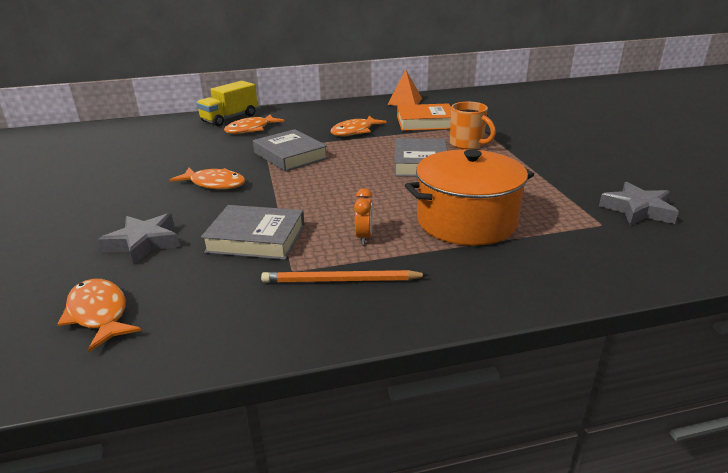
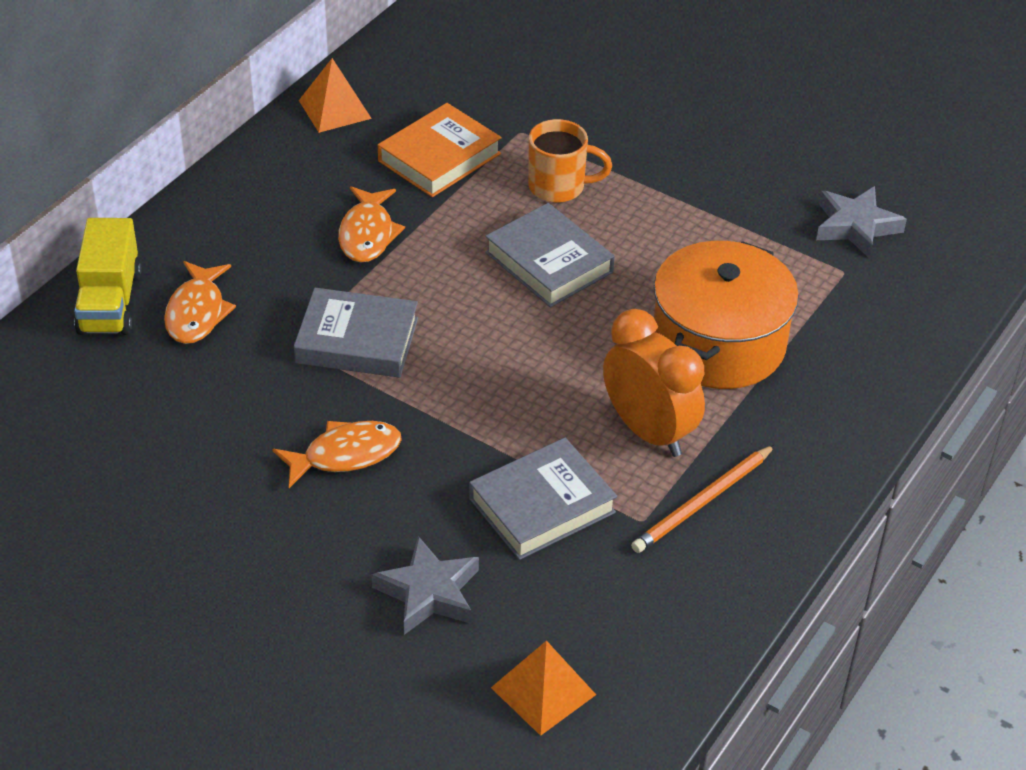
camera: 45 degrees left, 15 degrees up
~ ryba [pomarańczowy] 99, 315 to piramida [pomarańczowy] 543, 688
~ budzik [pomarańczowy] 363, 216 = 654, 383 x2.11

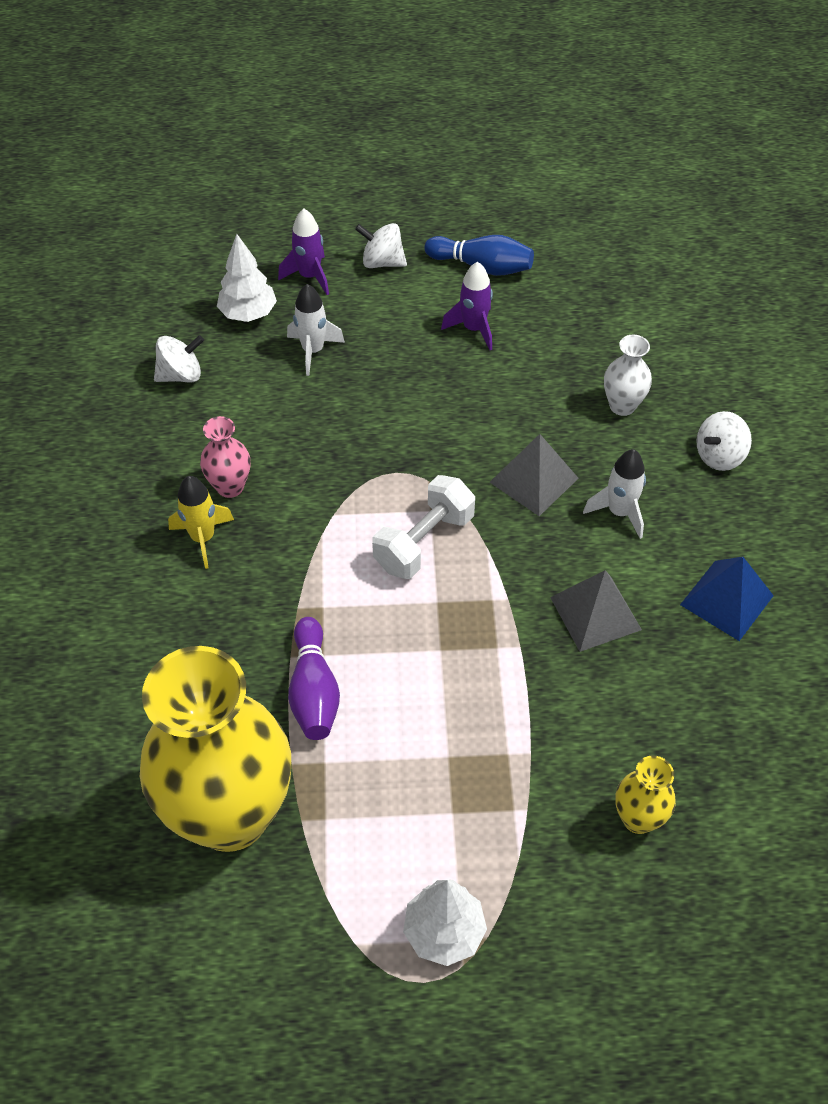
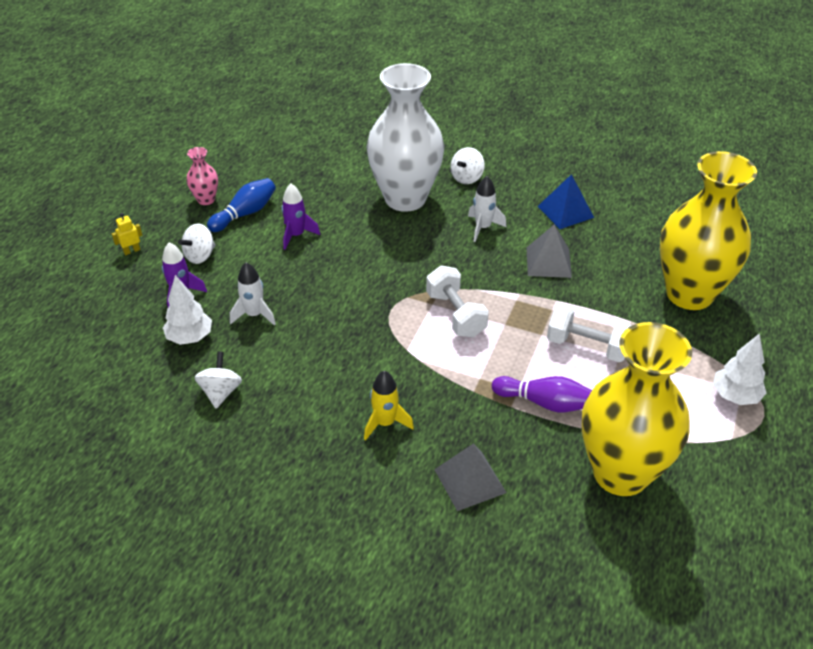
camera: 65 degrees left, 10 degrees down
+ robot [żółty] 127, 234
+ hantel [biały] 589, 333
~ wazon [różowy] 225, 457 to 202, 176
~ piramida [szary] 534, 475 to 470, 477
~ bączek [biały] 724, 441 = 468, 165 45 degrees clockwise
~ wazon [biały] 628, 375 = 405, 137 x2.42
~ wazon [żółty] 645, 794 = 708, 230 x2.42

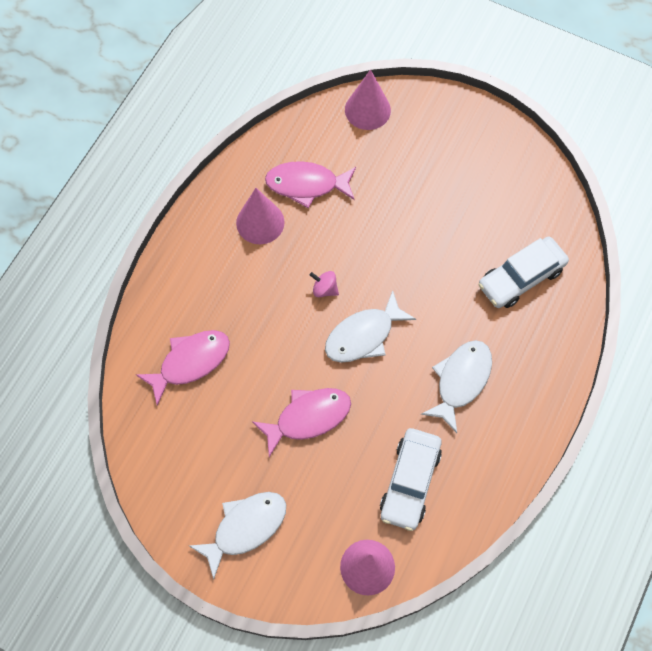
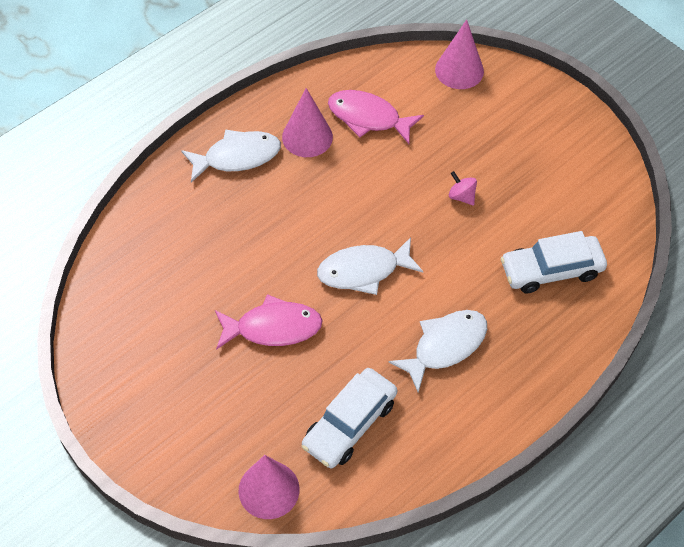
camera: 20 degrees right, 10 degrees down
- ryba [różowy] 182, 367
~ ryba [biały] 237, 536 to 231, 156
~ bączek [różowy] 324, 284 to 463, 188

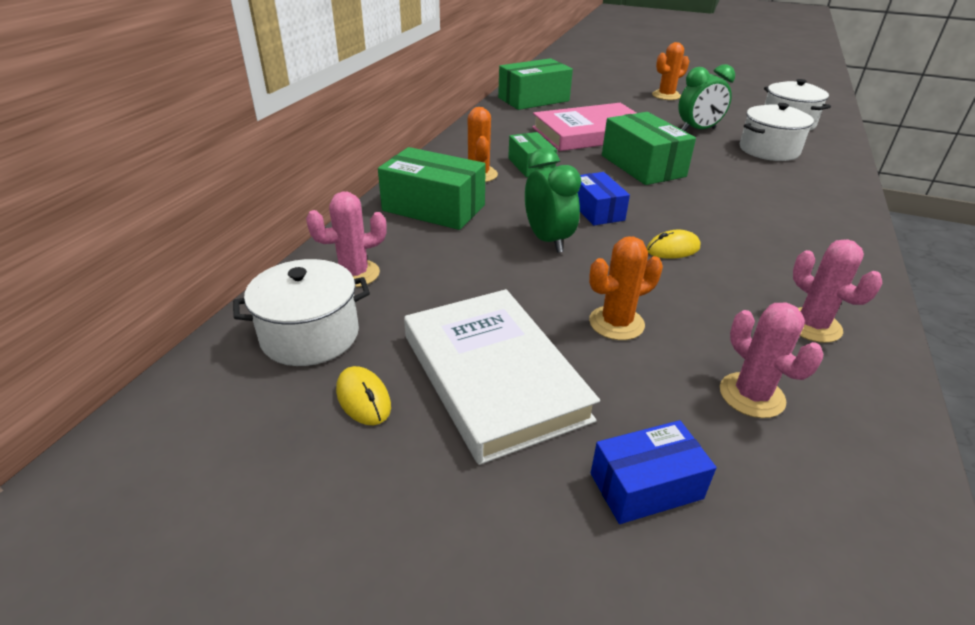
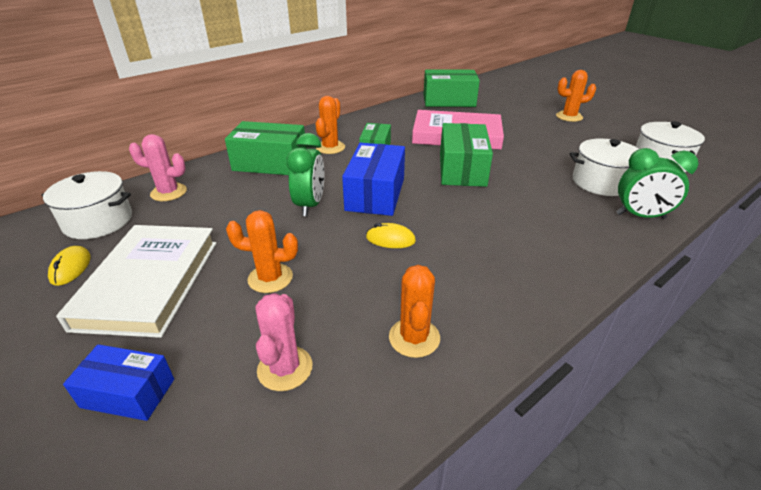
camera: 30 degrees right, 0 degrees up
~ budzik [zielony] 706, 97 to 657, 183
~ kaktus [różowy] 837, 291 to kaktus [pomarańczowy] 414, 311
~ pudełko [zielony] 432, 188 = 265, 148 45 degrees counterclockwise
~ pudełko [niebieski] 604, 199 = 373, 179 x1.62

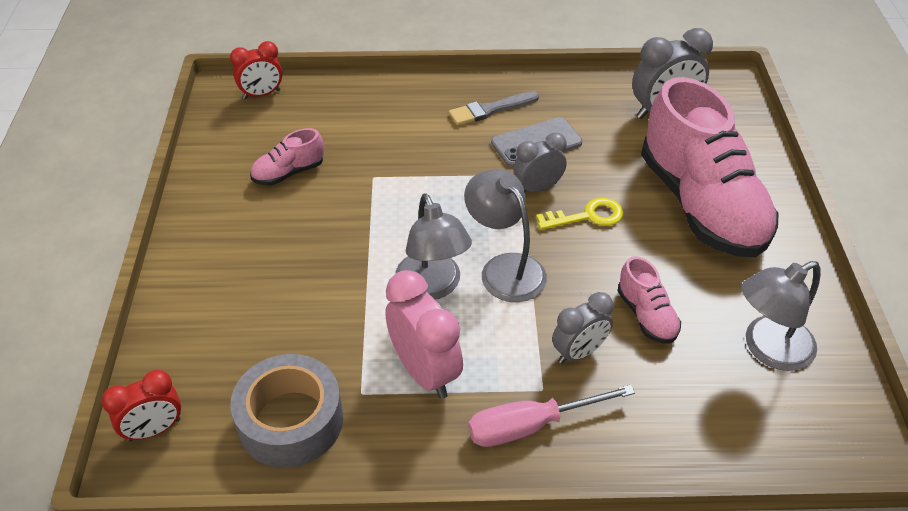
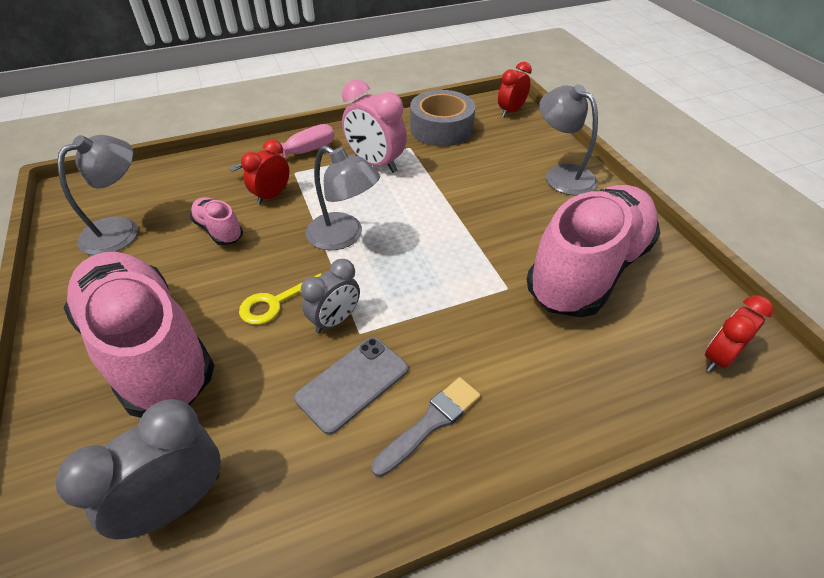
camera: 160 degrees right, 0 degrees up
~ lampka [szary] 433, 246 to 568, 140
~ budzik [szary] 583, 328 to budzik [czerwony] 265, 172
~ but [różowy] 287, 157 = 593, 251 x2.35

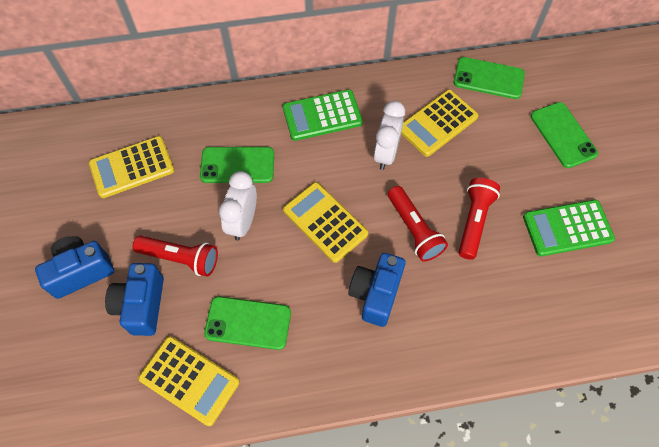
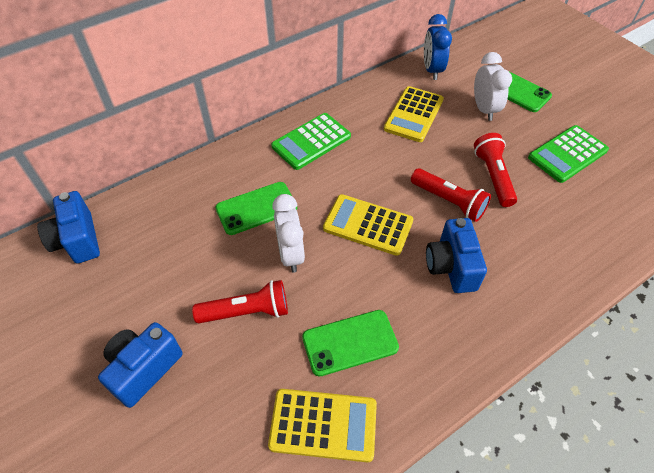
camera: 25 degrees left, 10 degrees down
- kalkulator [żółty] 132, 167
~ aparat fotograficzny [niebieski] 134, 299 to 68, 227
~ budzik [biały] 389, 135 to 493, 86
~ telefon [zielony] 489, 78 to budzik [niebieski] 438, 47

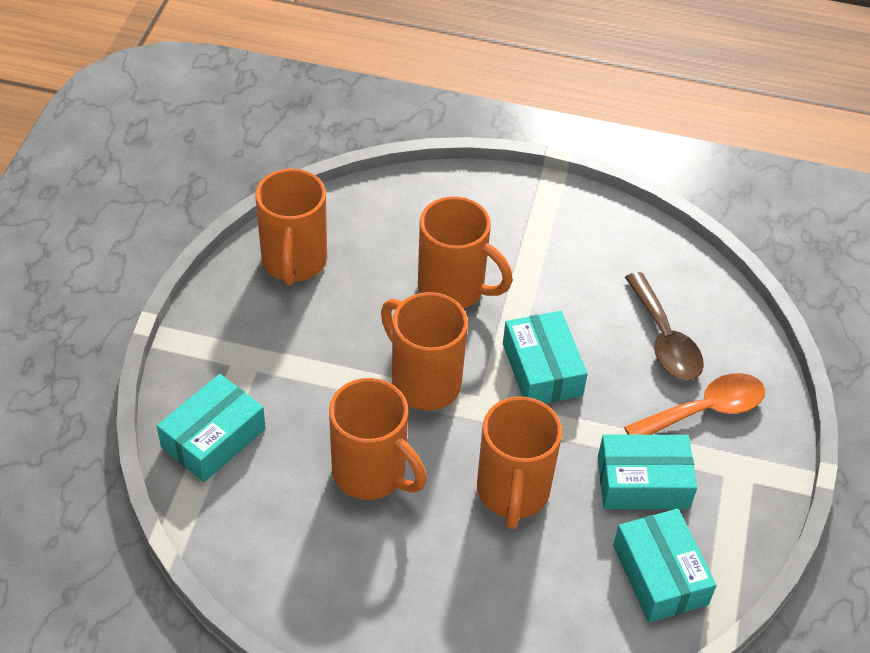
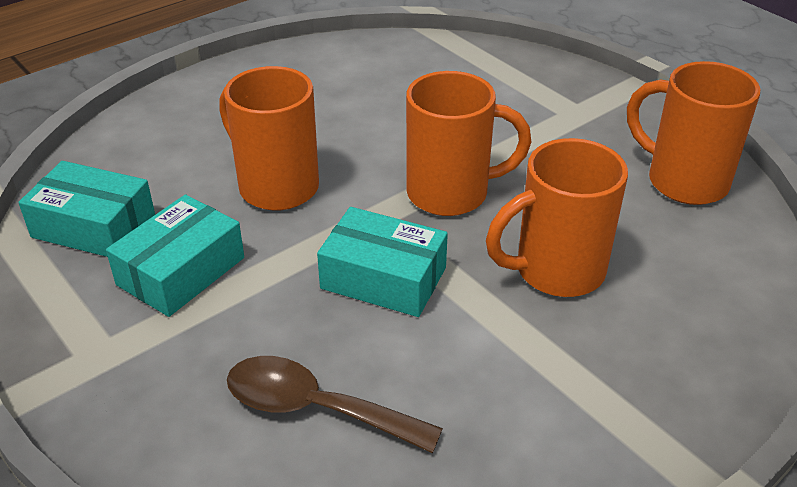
camera: 130 degrees right, 10 degrees down
- pudełko [turkusowy] 211, 428
- kubek [pomarańczowy] 378, 439
- łyżka [pomarańczowy] 694, 404

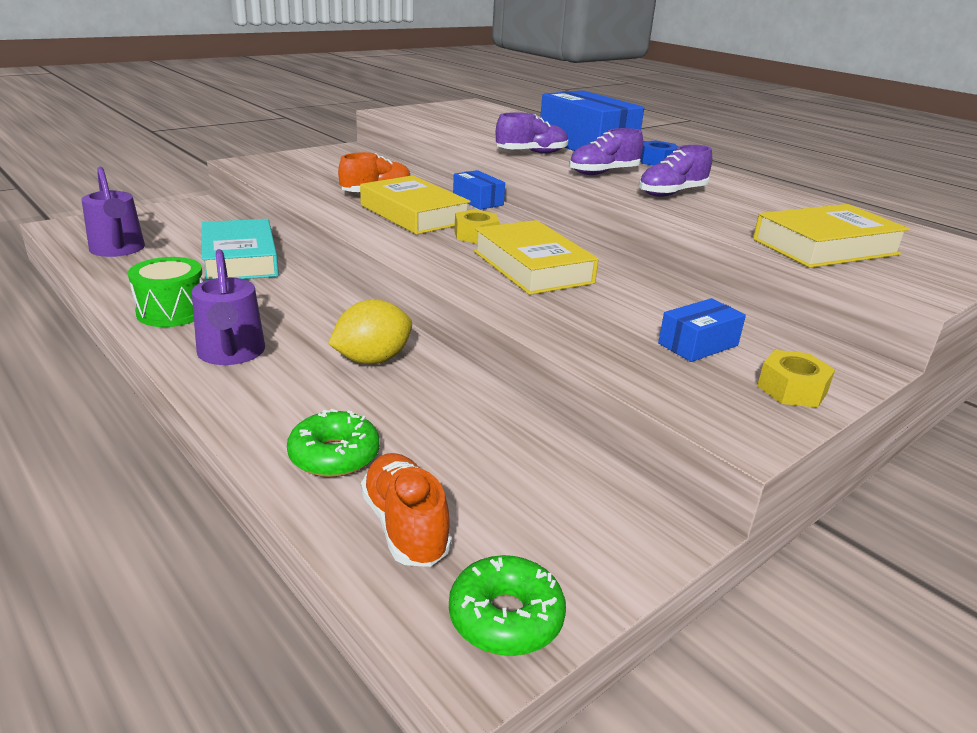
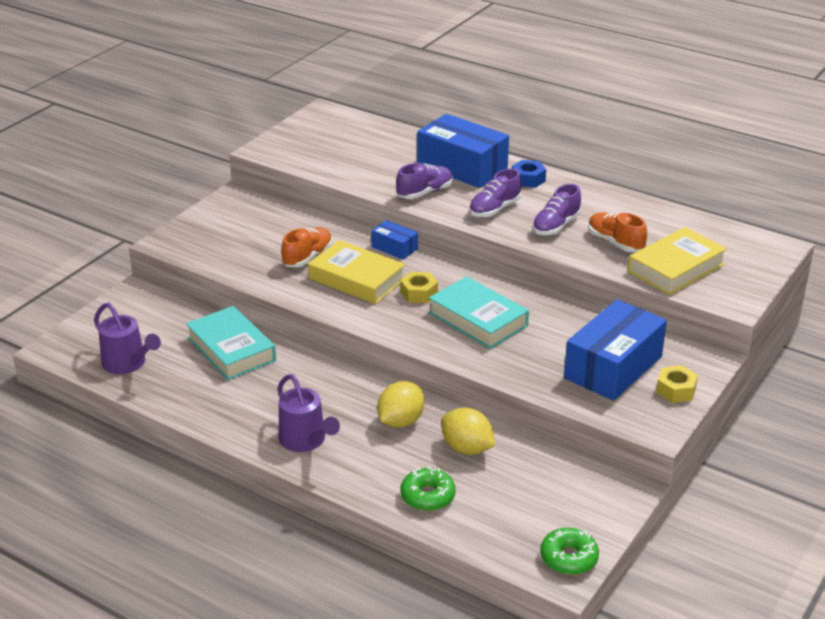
camera: 15 degrees left, 5 degrees up
- bęben [zielony] 165, 292
+ cytryna [żółty] 468, 431
~ but [pomarańczowy] 406, 510 to 617, 232
~ książka [żółty] 536, 257 to książka [turkusowy] 479, 312
~ pudełko [niebieski] 702, 330 = 615, 350 x2.04

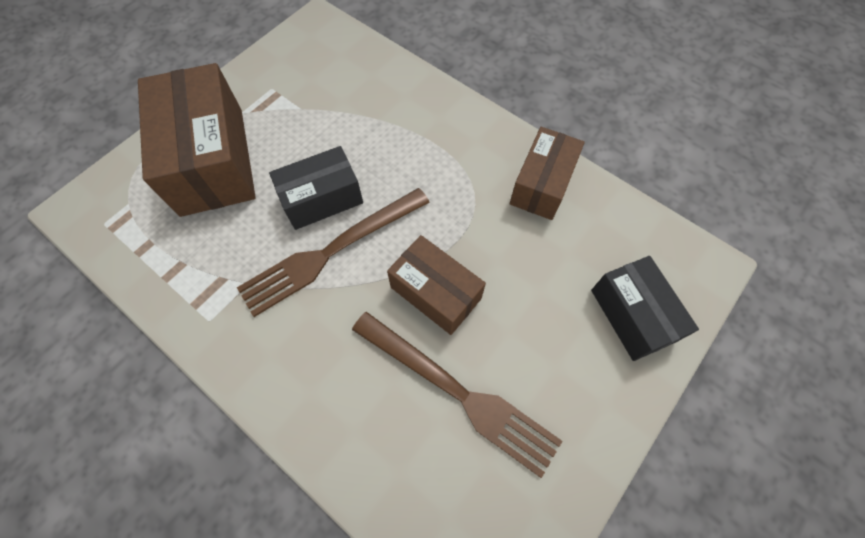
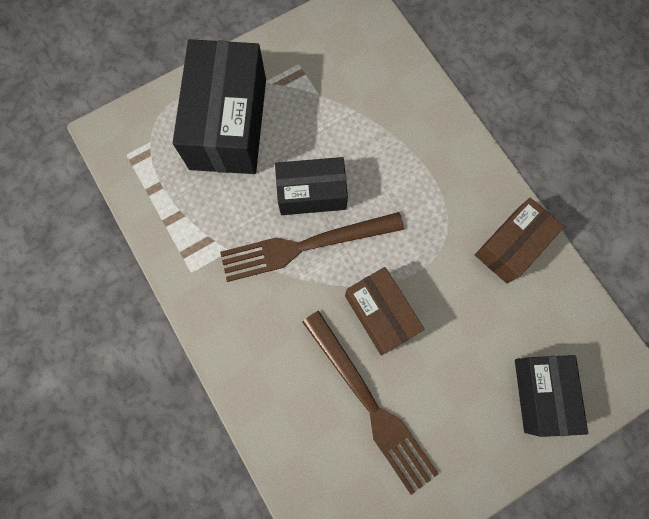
camera: 20 degrees right, 10 degrees up
~ pudełko [brązowy] 197, 140 to pudełko [czarny] 219, 106

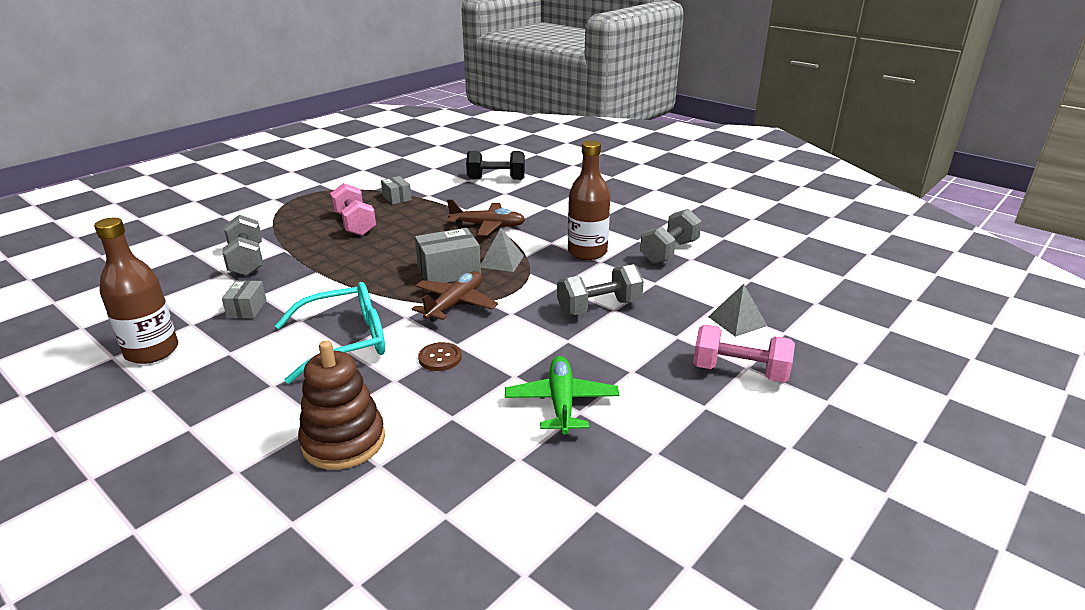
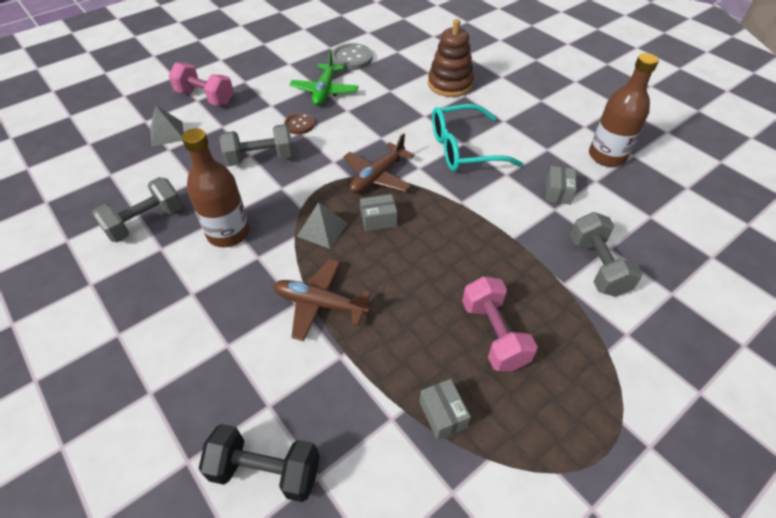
camera: 170 degrees left, 20 degrees up
+ guzik [szary] 352, 56
~ guzik [brązowy] 440, 356 to 299, 123
~ pudełko [szary] 448, 255 = 378, 212 x0.59

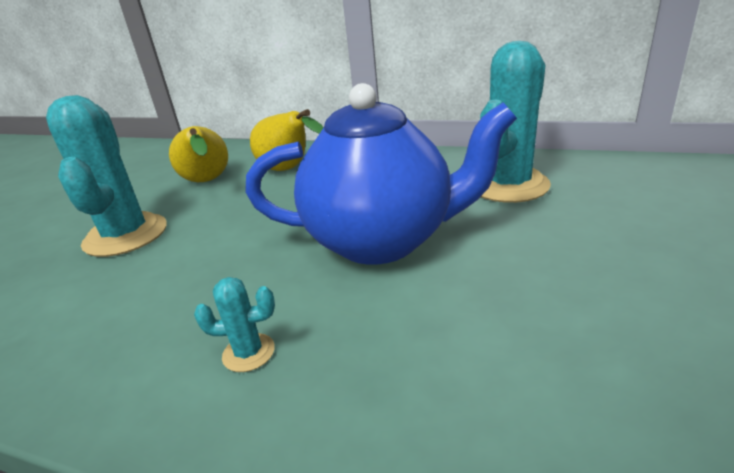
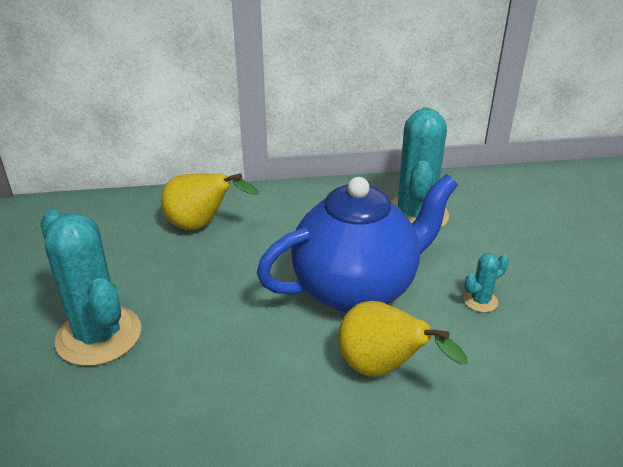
camera: 30 degrees left, 5 degrees up
~ gruszka [żółty] 198, 154 to 403, 339
~ kaktus [turkusowy] 234, 324 to 486, 283

